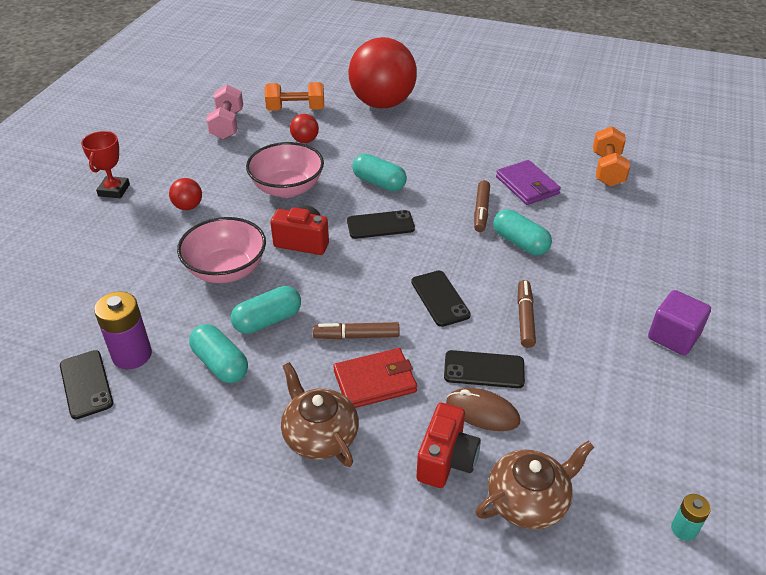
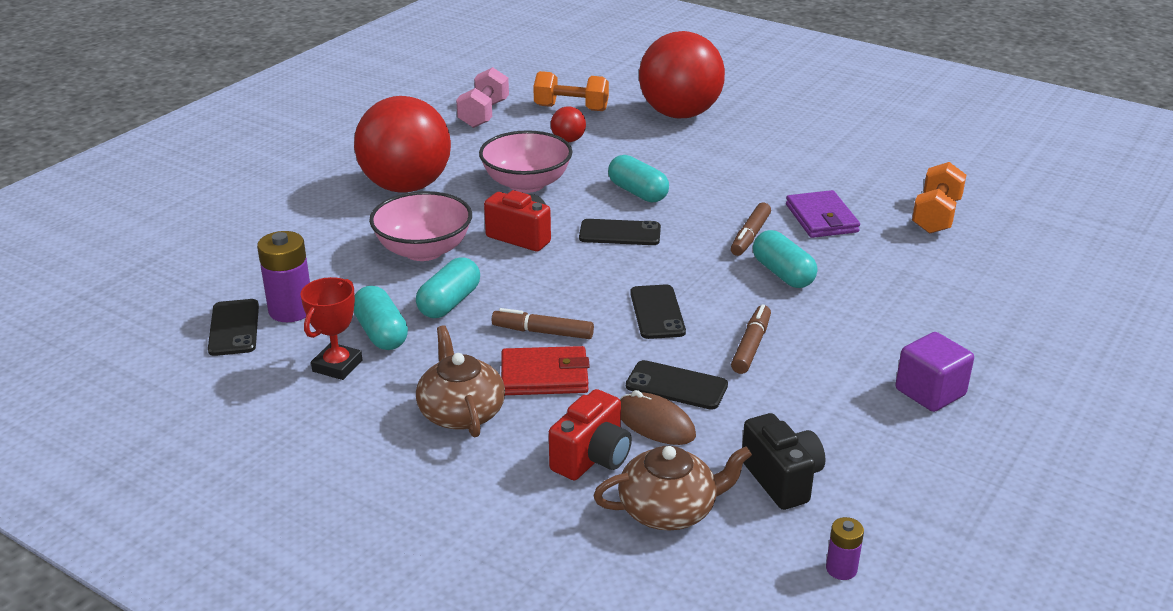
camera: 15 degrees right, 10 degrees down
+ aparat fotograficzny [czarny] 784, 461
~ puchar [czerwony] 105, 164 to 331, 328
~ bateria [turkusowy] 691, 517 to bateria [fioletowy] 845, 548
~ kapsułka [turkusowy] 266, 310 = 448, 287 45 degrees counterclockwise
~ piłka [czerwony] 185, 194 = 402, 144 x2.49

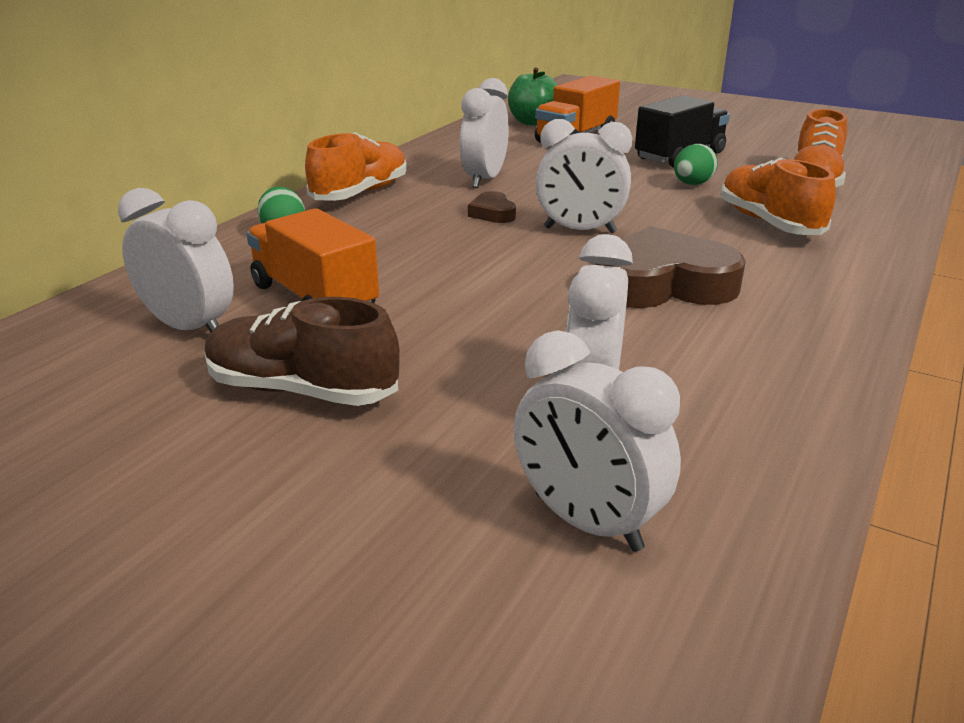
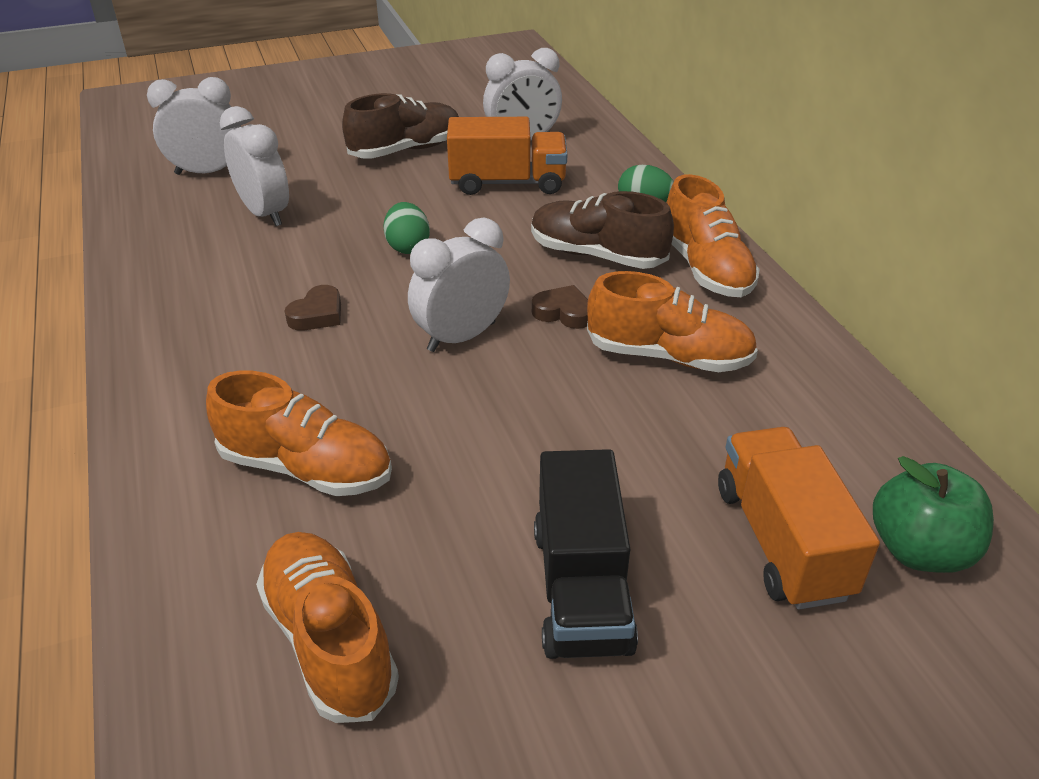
camera: 130 degrees right, 10 degrees up
+ but [brązowy] 602, 230
~ jajko [zielony] 696, 164 to 406, 228
~ budzik [biały] 484, 133 to but [pomarańczowy] 672, 321
~ serce [brązowy] 671, 267 = 313, 308 x0.46

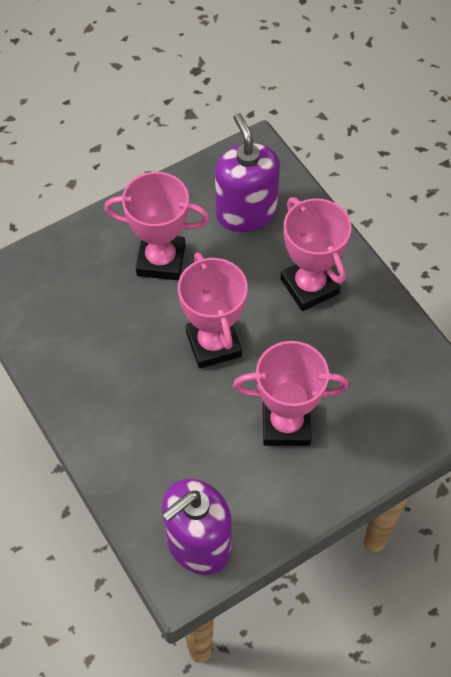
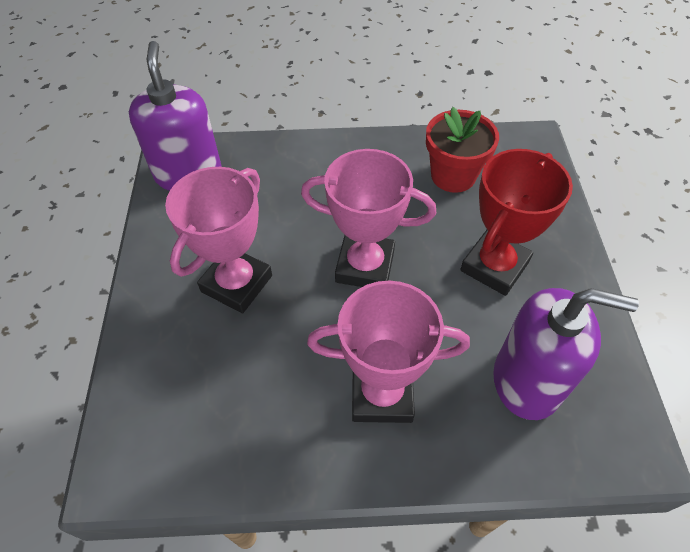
camera: 120 degrees right, 5 degrees down
+ doniczka [czerwony] 462, 150
~ puchar [różowy] 157, 226 to puchar [czerwony] 516, 222

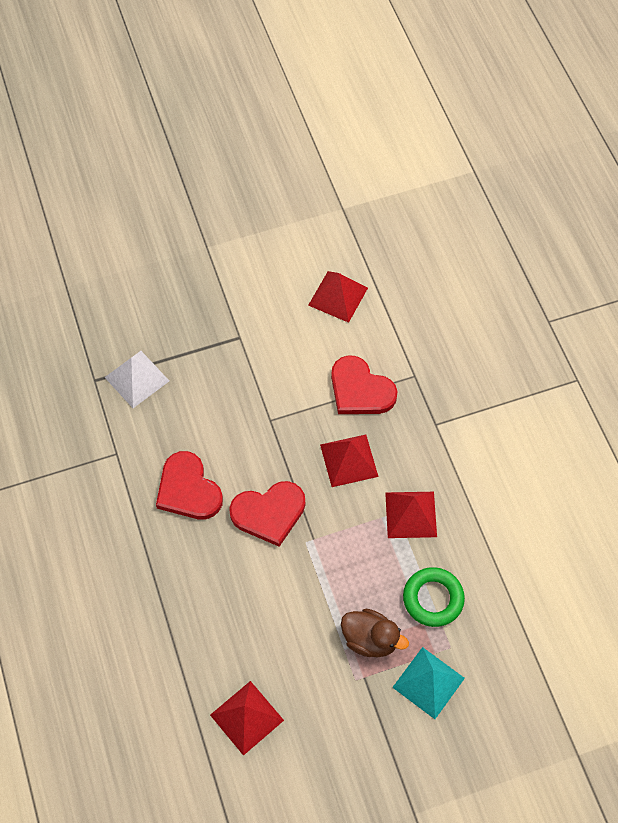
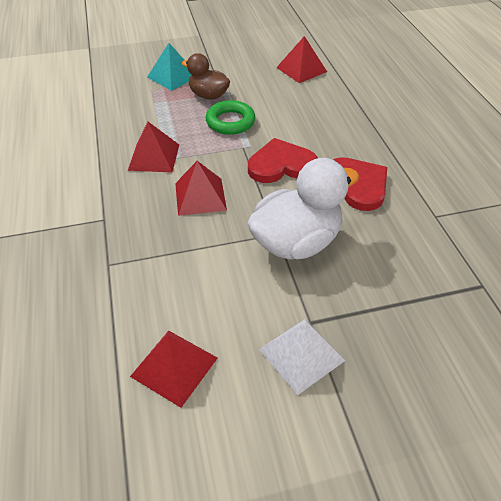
camera: 175 degrees left, 15 degrees down
- serce [czerwony] 364, 384
+ kaczka [biały] 303, 209
~ piramida [biały] 136, 379 to 302, 357
~ pierścień [zielony] 434, 597 to 230, 117

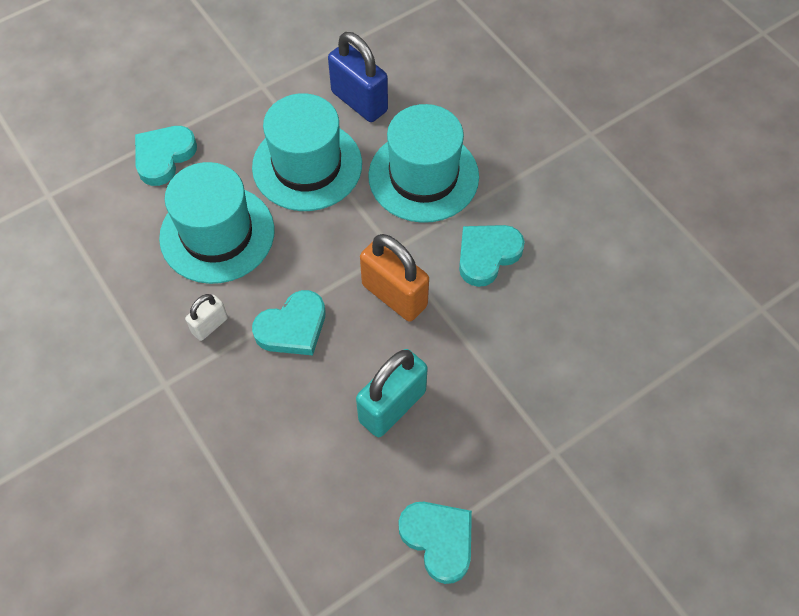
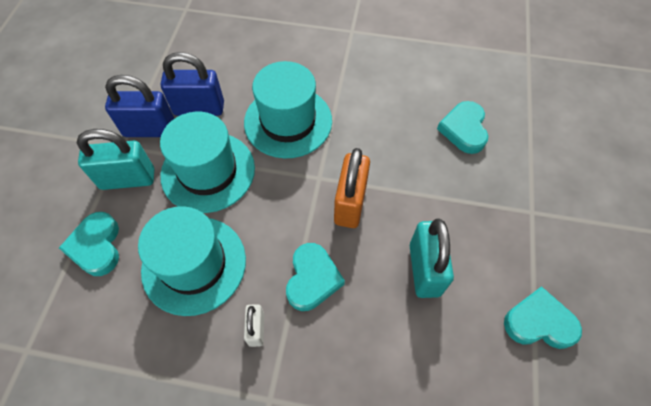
camera: 45 degrees left, 0 degrees up
+ kłódka [turkusowy] 115, 159
+ kłódka [niebieski] 140, 106
~ serce [turkusowy] 492, 256 to 462, 127
~ kłódka [pomarańczowy] 394, 277 = 352, 188 75 degrees counterclockwise

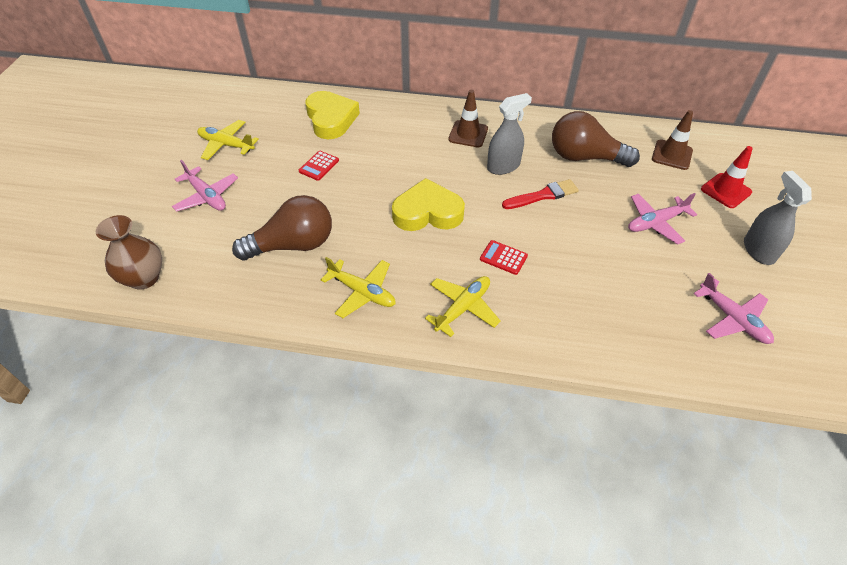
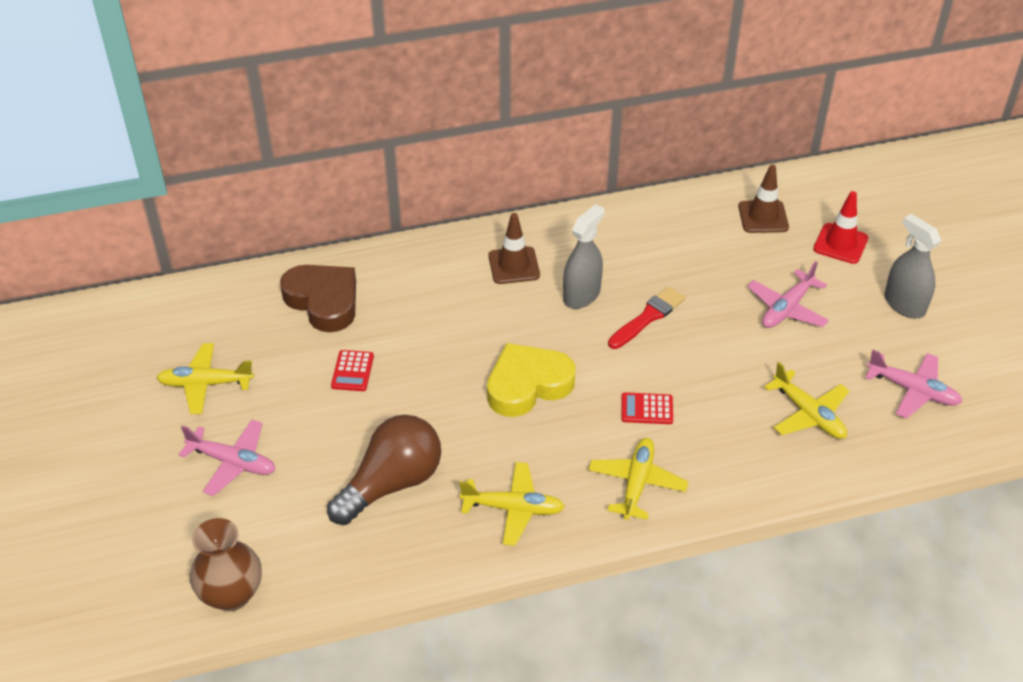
camera: 25 degrees left, 5 degrees down
- żarówka [brązowy] 596, 139
+ samolot [żółty] 806, 400
~ serce [żółty] 332, 115 to serce [brązowy] 318, 298

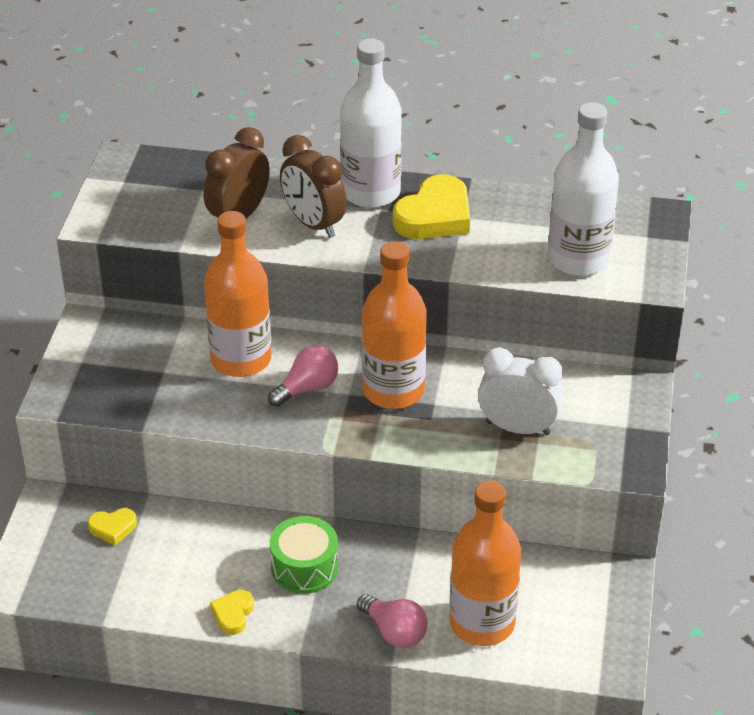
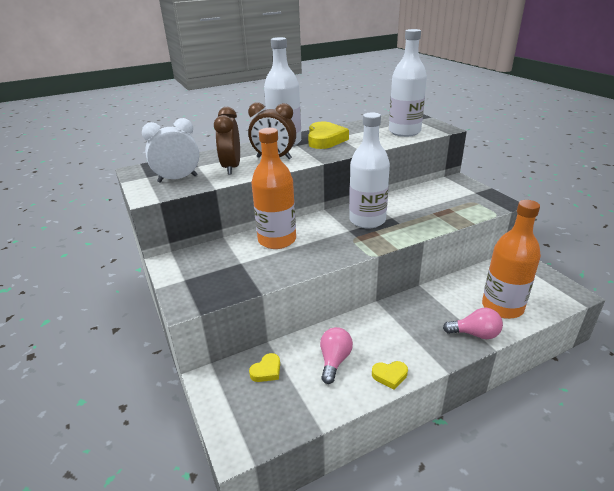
camera: 35 degrees left, 10 degrees down
- bęben [zielony] 304, 555
~ żarówka [różowy] 303, 376 to 336, 355
~ budzik [biały] 520, 391 to 170, 150
~ butelka [pomarańczowy] 394, 325 to butelka [biały] 369, 170
~ serce [żółty] 232, 612 = 390, 375 75 degrees counterclockwise

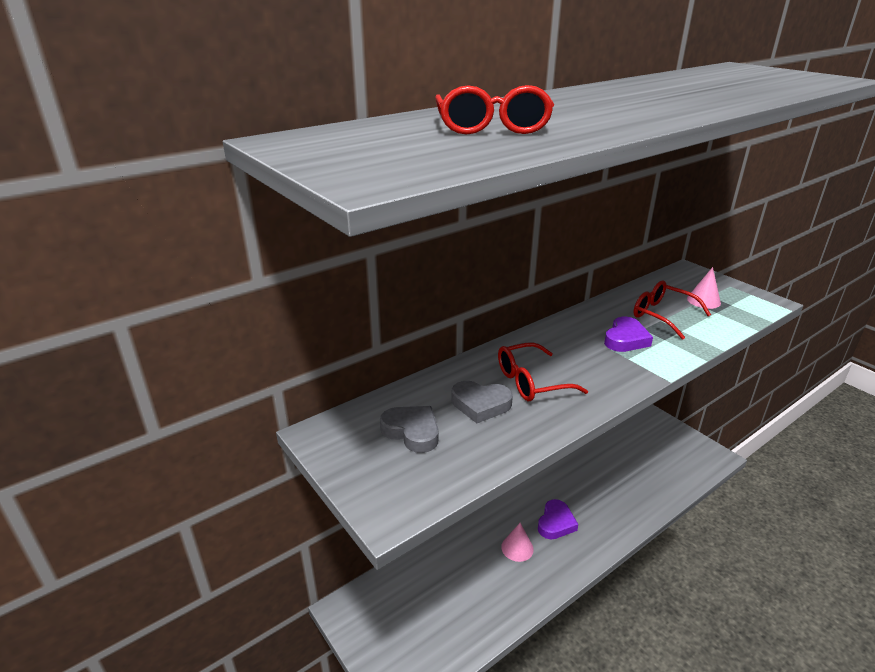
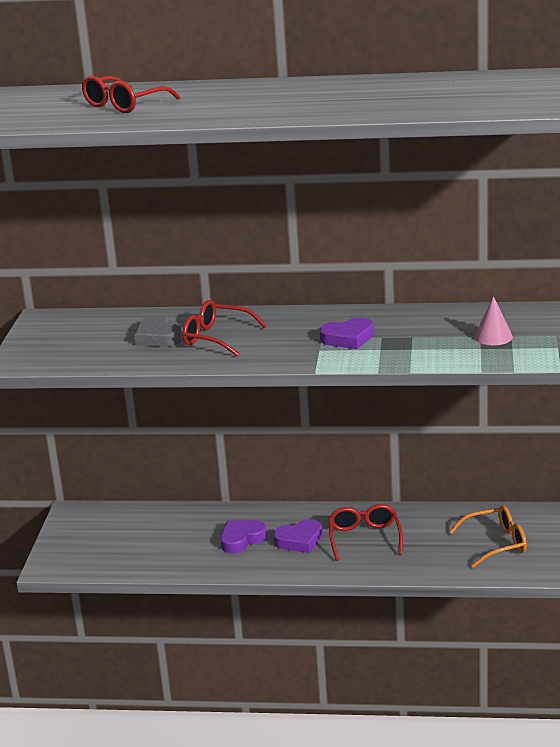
camera: 45 degrees right, 5 degrees down
- serce [szary] 409, 429
+ okulary [pomarańczowy] 488, 536
~ okulary [czerwony] 672, 310 to 365, 532
~ stożek [różowy] 517, 542 to serce [fioletowy] 243, 536

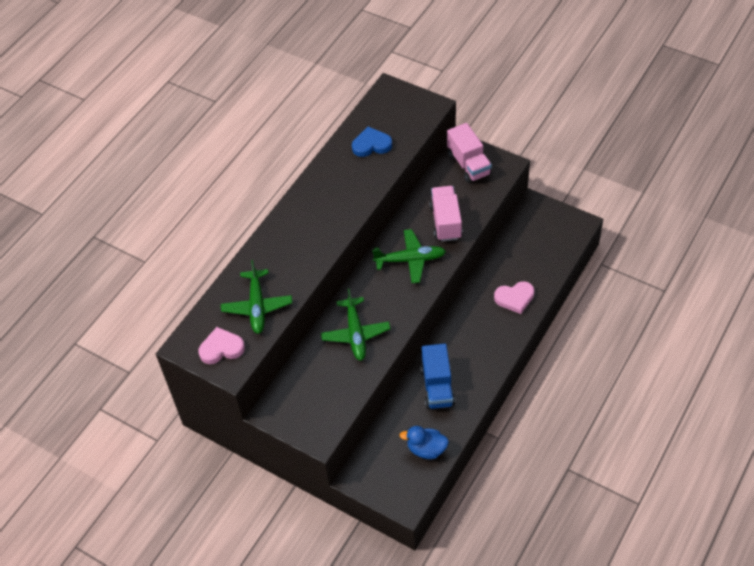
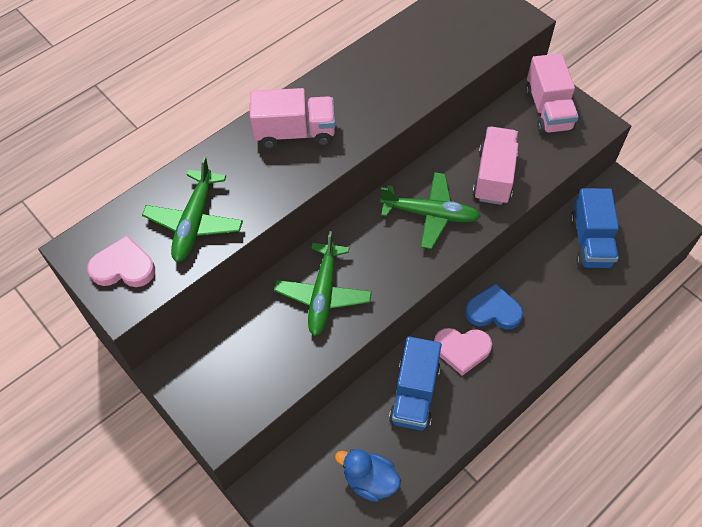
camera: 15 degrees right, 5 degrees up
+ ciężarówka [różowy] 292, 118
+ ciężarówka [niebieski] 594, 228
~ serce [niebieski] 372, 142 to 494, 306
~ serce [różowy] 514, 297 to 463, 352

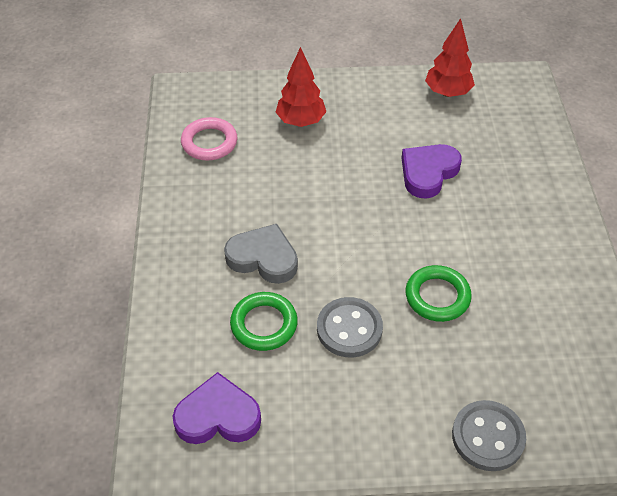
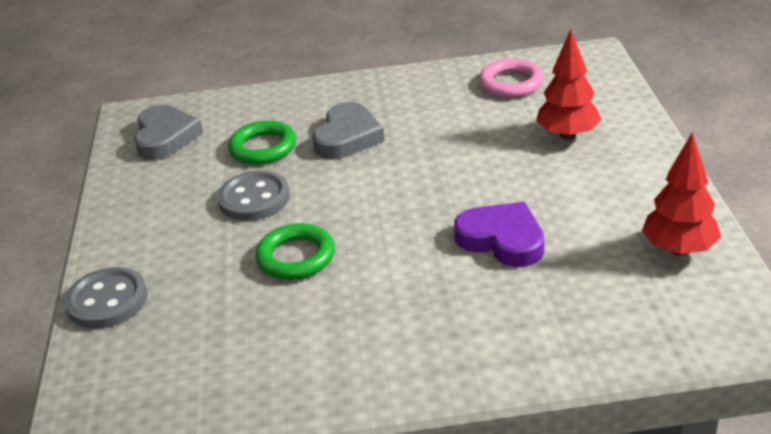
camera: 90 degrees right, 15 degrees down
~ serce [fioletowy] 217, 408 to serce [szary] 168, 132

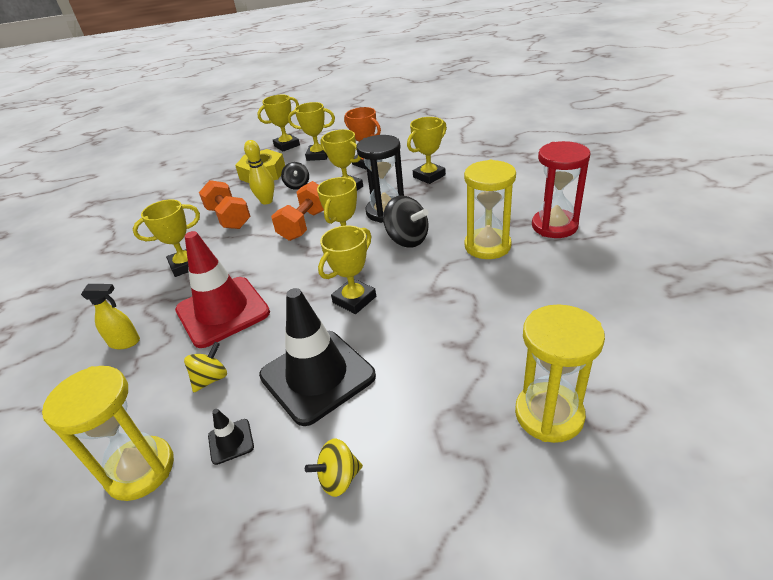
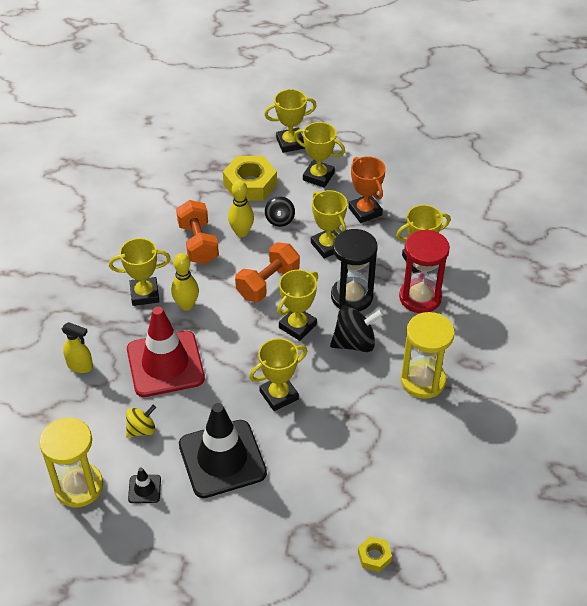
camera: 15 degrees right, 10 degrees up
- bączek [żółty] 334, 467
+ kręgiel [żółty] 185, 282
~ klepsydra [czerwony] 561, 189 to 424, 271
~ klepsydra [żółty] 560, 373 to nakrętka [żółty] 375, 554
~ bączek [czarny] 406, 222 = 357, 329 75 degrees counterclockwise

